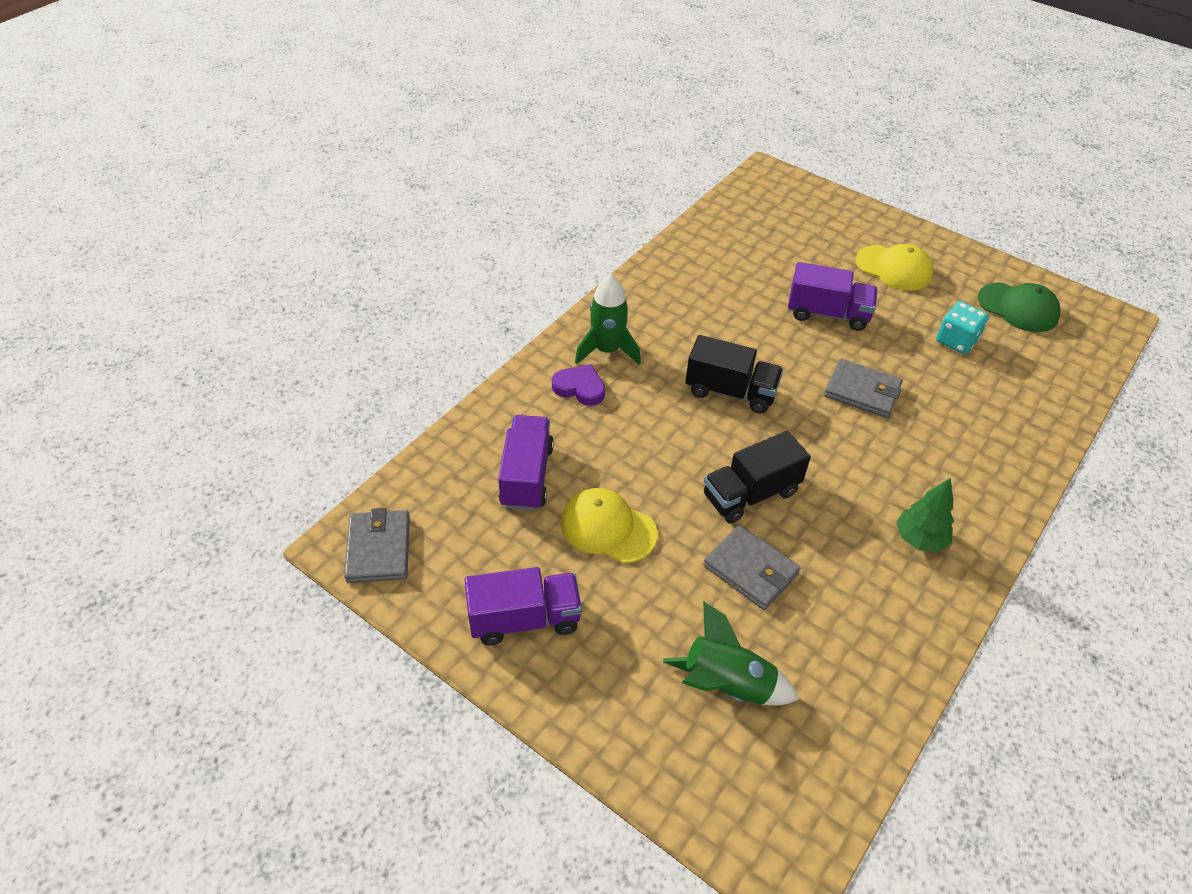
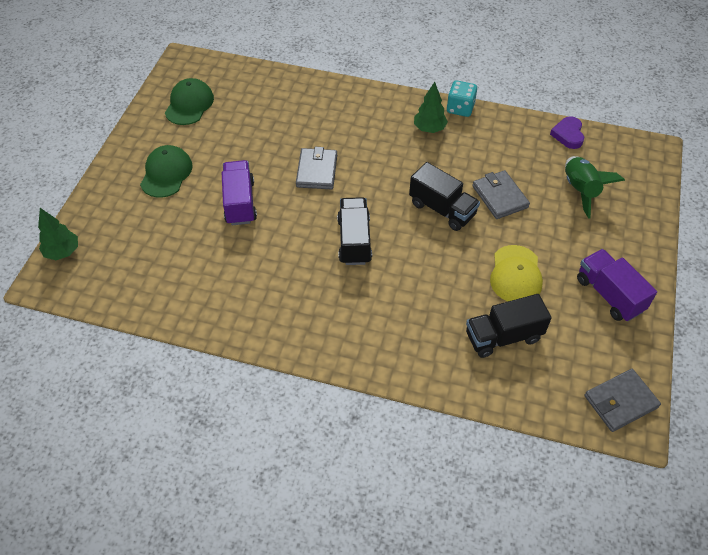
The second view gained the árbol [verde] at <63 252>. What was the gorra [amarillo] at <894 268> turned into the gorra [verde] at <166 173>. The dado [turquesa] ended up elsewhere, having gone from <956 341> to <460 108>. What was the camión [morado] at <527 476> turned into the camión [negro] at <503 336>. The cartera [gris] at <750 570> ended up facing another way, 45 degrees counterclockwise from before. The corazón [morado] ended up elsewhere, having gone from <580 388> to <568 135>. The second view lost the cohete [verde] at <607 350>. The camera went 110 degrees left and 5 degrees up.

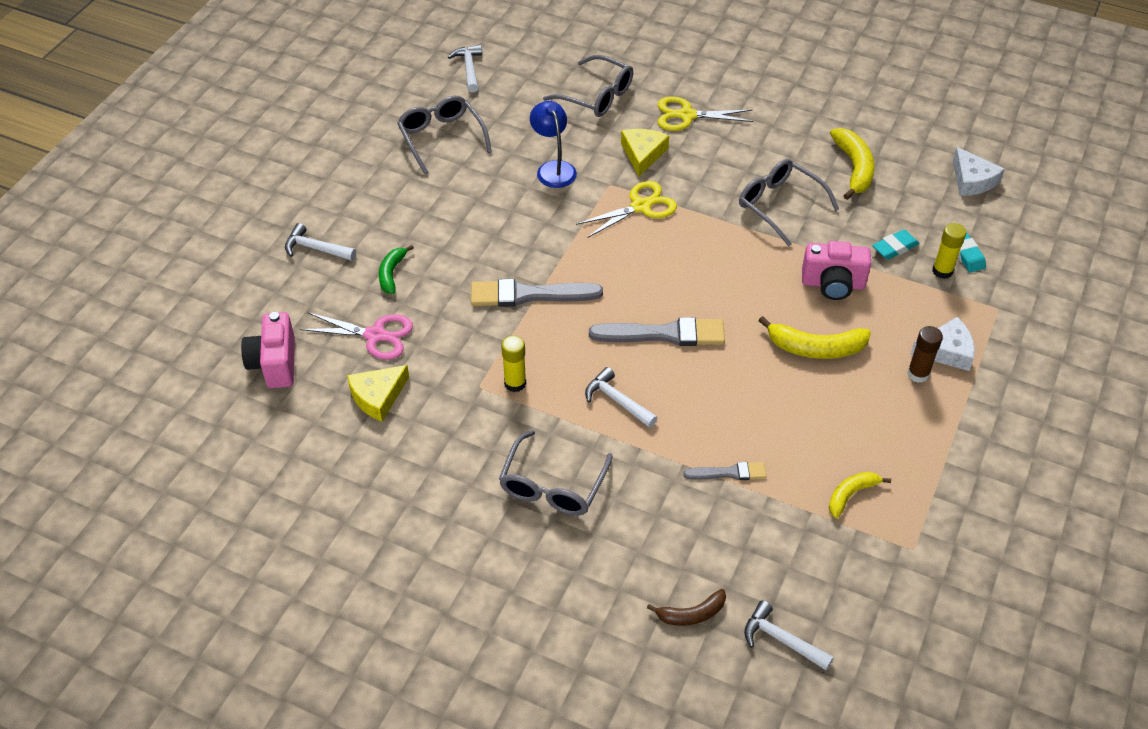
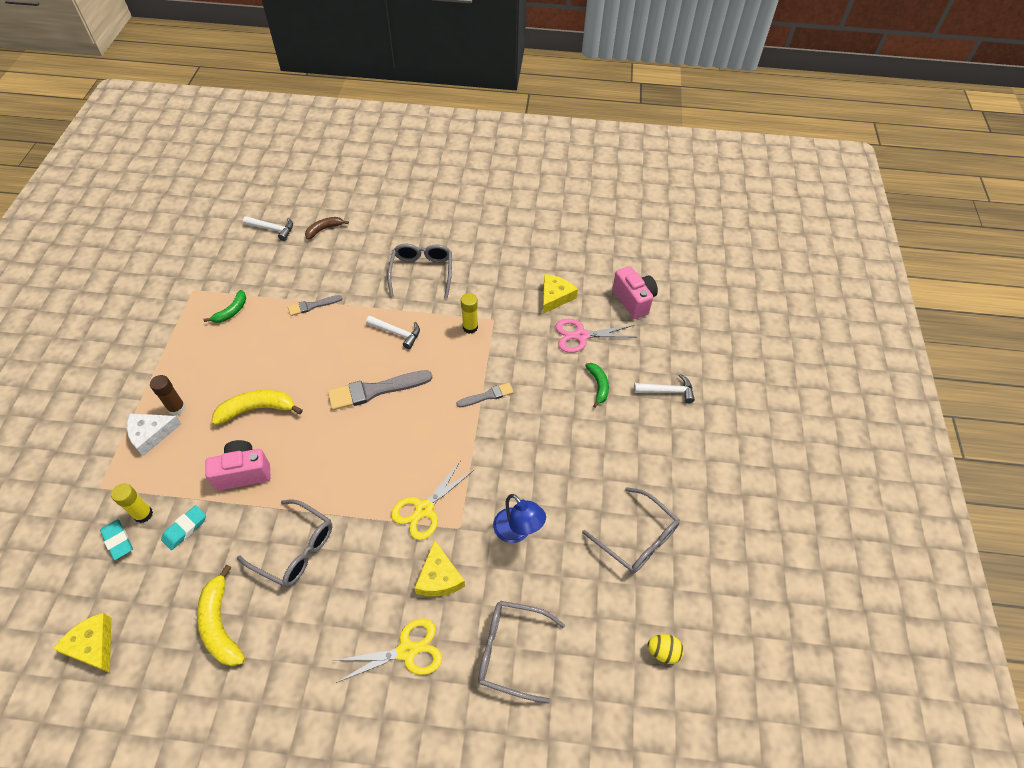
What was the queso [blanco] at <972 180> turned into the queso [amarillo] at <93 645>. What was the plátano [amarillo] at <851 495> turned into the plátano [verde] at <231 311>. The size of the pincel [gris] at <529 295> changed by a factor of 0.56. Where the martillo [blanco] stood at <469 68>, the huevo [amarillo] came to stand at <663 652>. The camera went 160 degrees right and 5 degrees up.

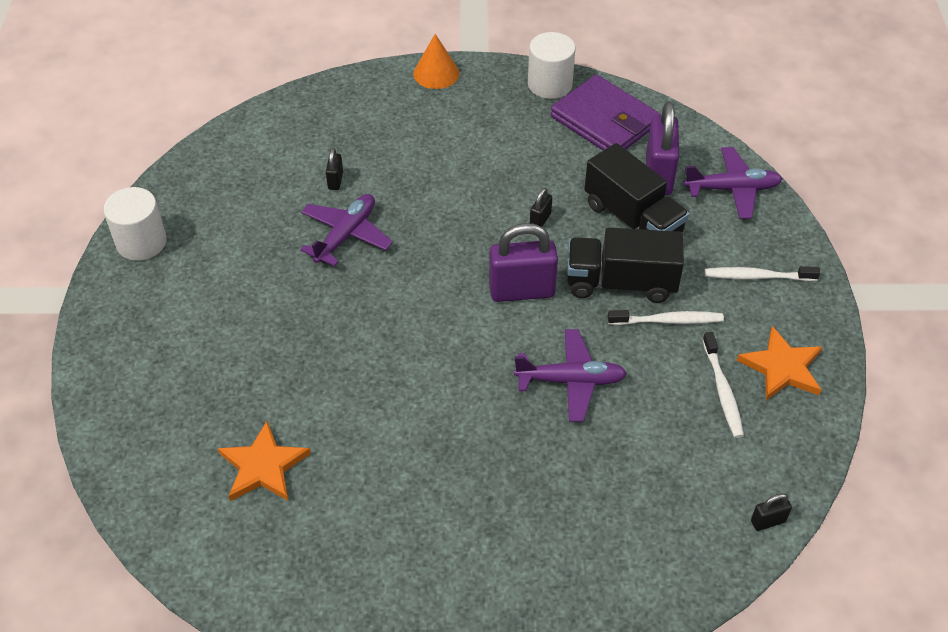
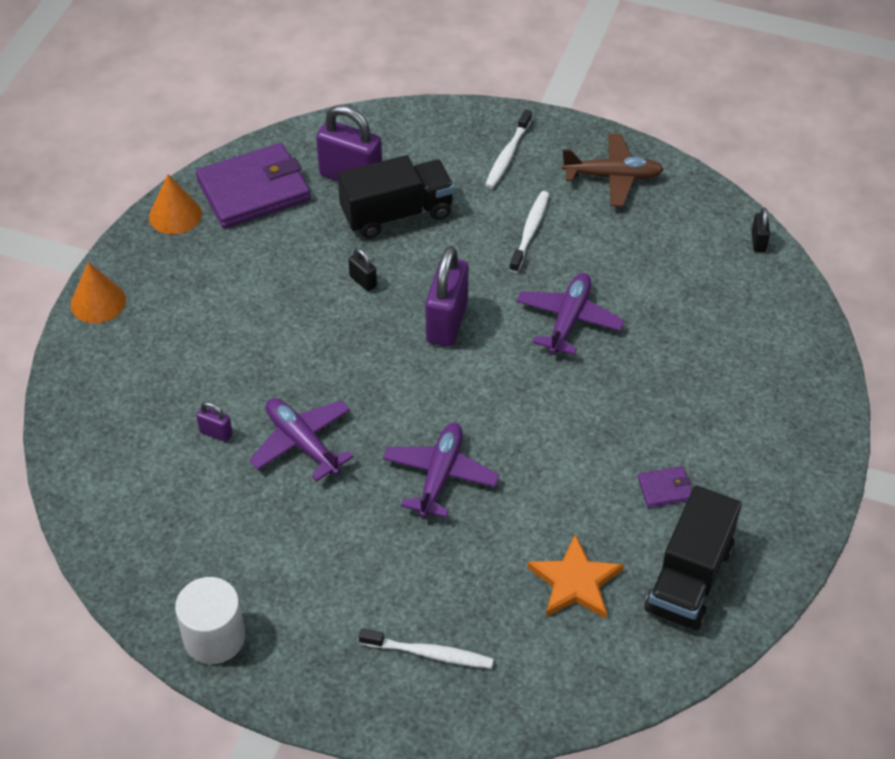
Where the cilindro [blanco] stood at <550 84>, the cono [naranja] came to stand at <175 215>. What was the candado [negro] at <335 181> turned into the candado [morado] at <216 433>. The cepillo de dientes [blanco] ended up elsewhere, having gone from <722 390> to <429 653>. The avión [morado] ended up elsewhere, having gone from <732 189> to <440 475>. Where the estrella [naranja] stood at <782 367>, the avión [marrón] came to stand at <612 177>. The second view gained the cartera [morado] at <665 489>. The camión [negro] ended up elsewhere, having gone from <621 283> to <689 578>. The camera went 70 degrees left and 0 degrees up.

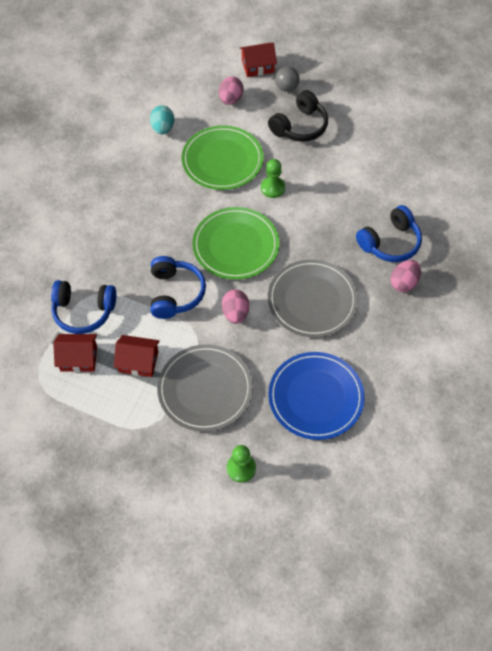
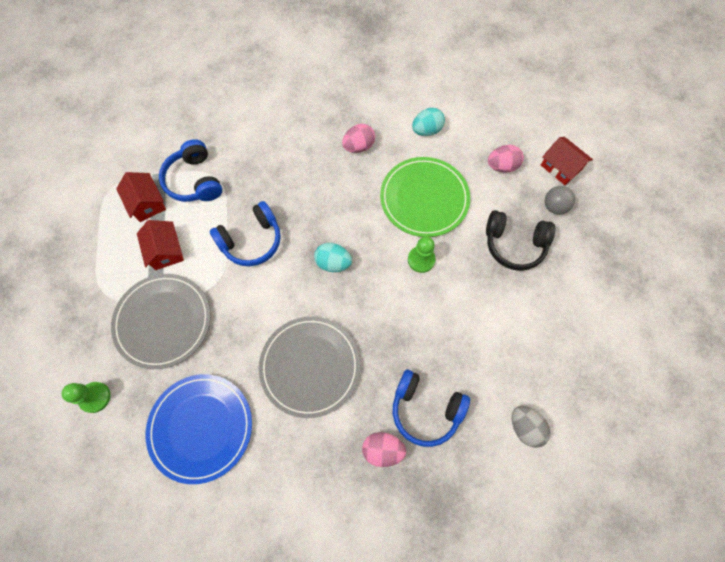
Where the plato [verde] stood at <235 245>, the huevo [turquesa] came to stand at <333 263>. The huevo [rosa] ended up elsewhere, having gone from <235 313> to <358 146>. The second view gained the huevo [gris] at <525 427>. The camera went 60 degrees right and 10 degrees up.

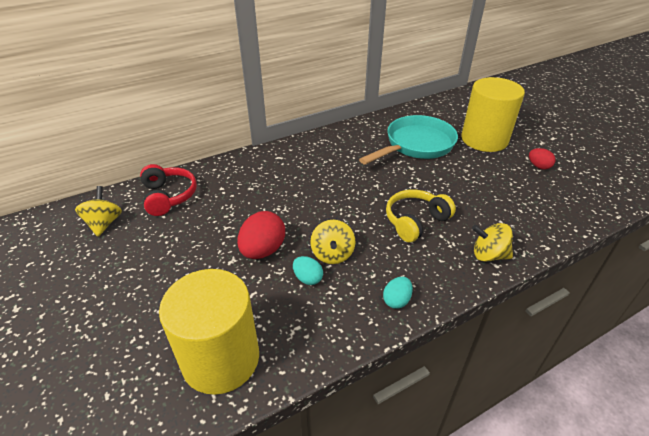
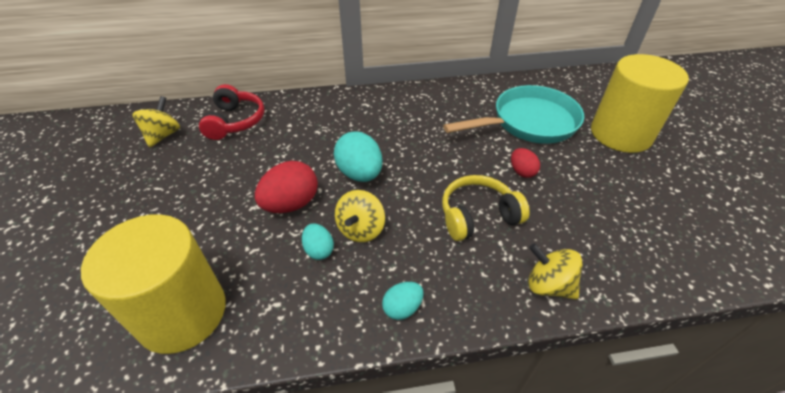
The second view gained the huevo [turquesa] at <360 174>. The huevo [rojo] ended up elsewhere, having gone from <538 166> to <522 172>. The camera went 20 degrees right and 5 degrees up.

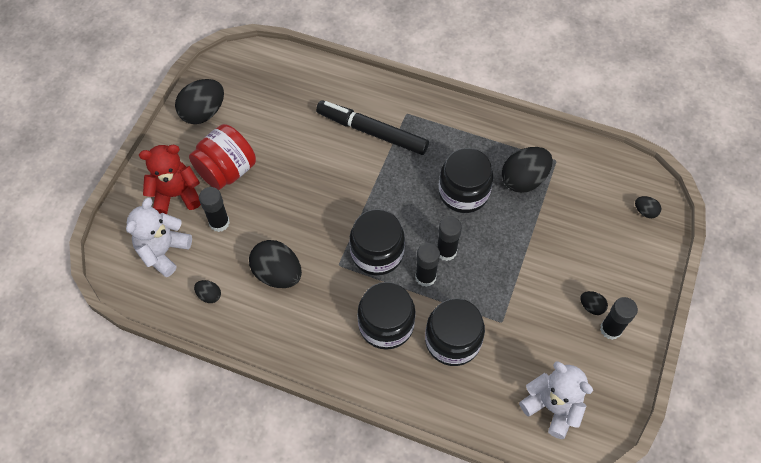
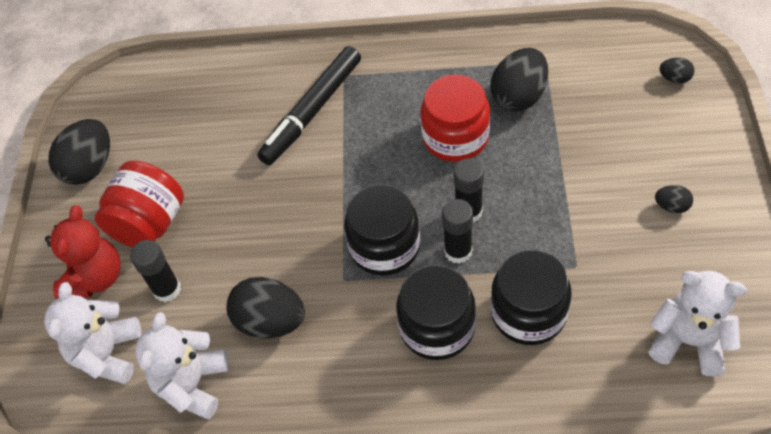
The osito [rojo] at <176 195> ended up facing another way, 135 degrees clockwise from before. Where the huevo [negro] stood at <209 295>, the osito [blanco] came to stand at <192 384>. The rotulador [negro] at <372 132> ended up facing another way, 60 degrees counterclockwise from before. What was the tarro [negro] at <463 192> turned into the tarro [rojo] at <455 137>. The second view lost the barra de pegamento [negro] at <610 329>. The camera went 15 degrees left and 5 degrees down.

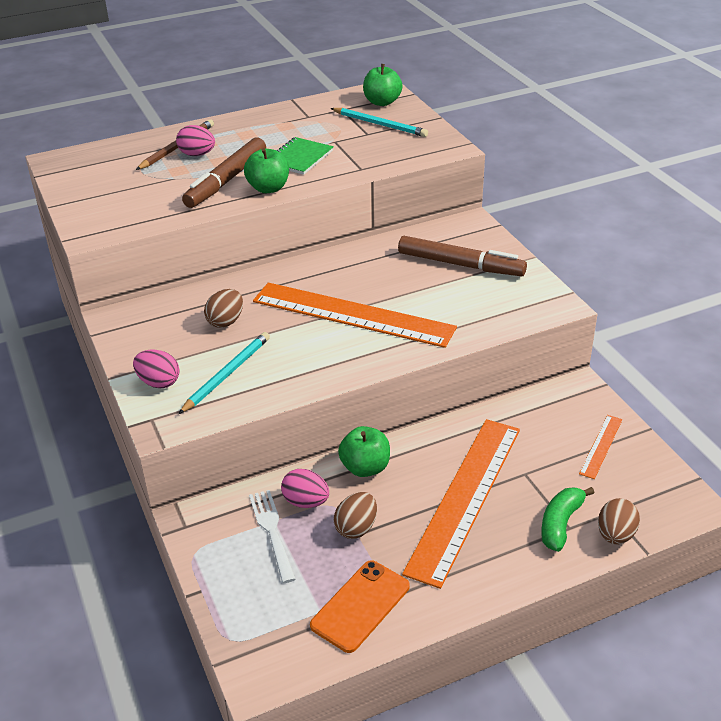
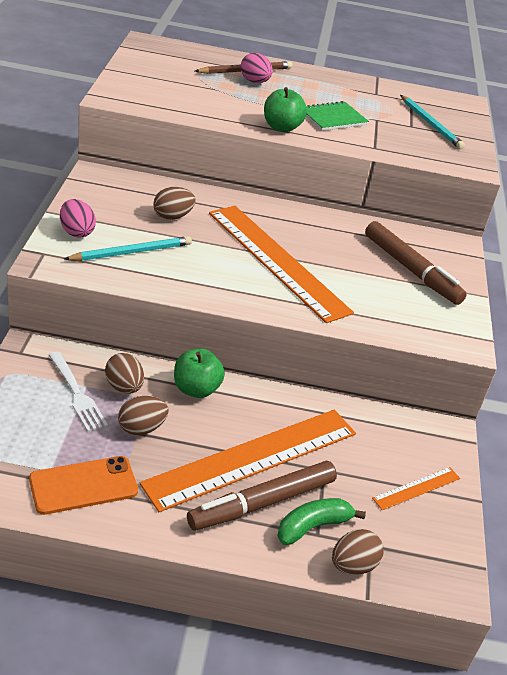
The tenedor [blanco] at <272 532> ended up facing another way, 135 degrees clockwise from before. What was the huevo [rosa] at <306 502> turned into the huevo [marrón] at <124 387>. The rotulador [marrón] ended up elsewhere, having gone from <226 180> to <262 503>. The second view lost the manzana [verde] at <382 102>. The camera went 25 degrees right and 0 degrees up.

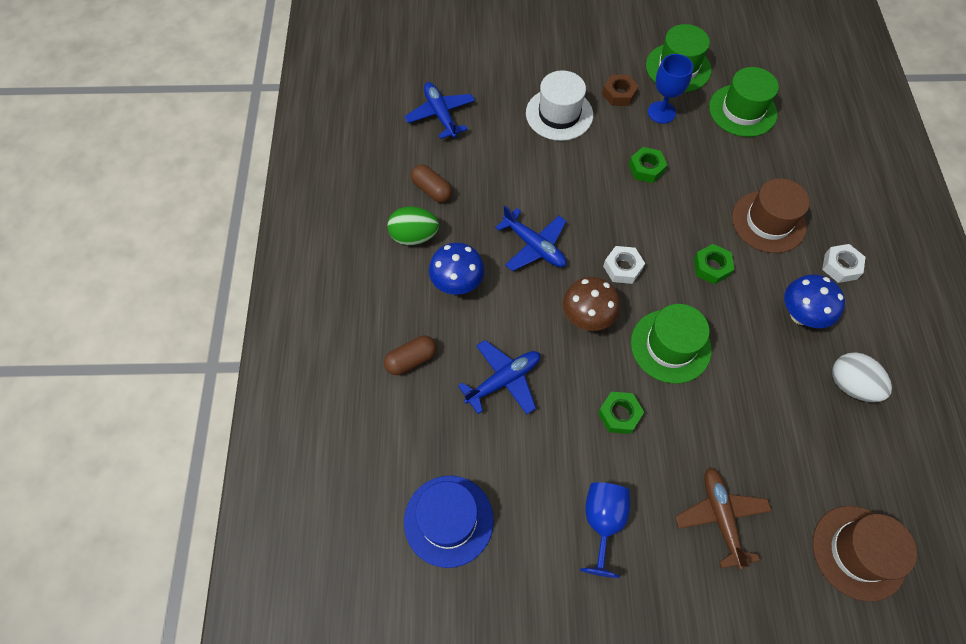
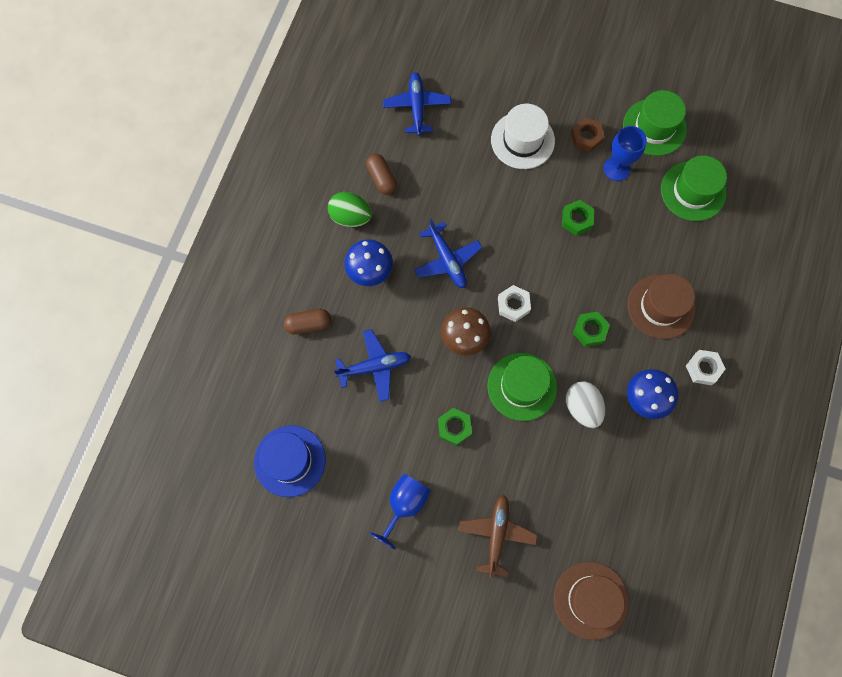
The huevo [blanco] ended up elsewhere, having gone from <850 385> to <582 407>. The camera went 20 degrees right and 10 degrees up.

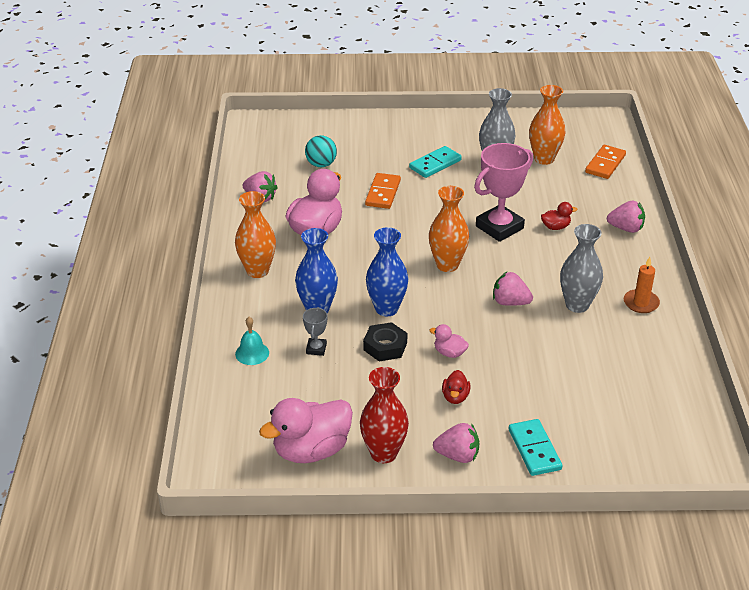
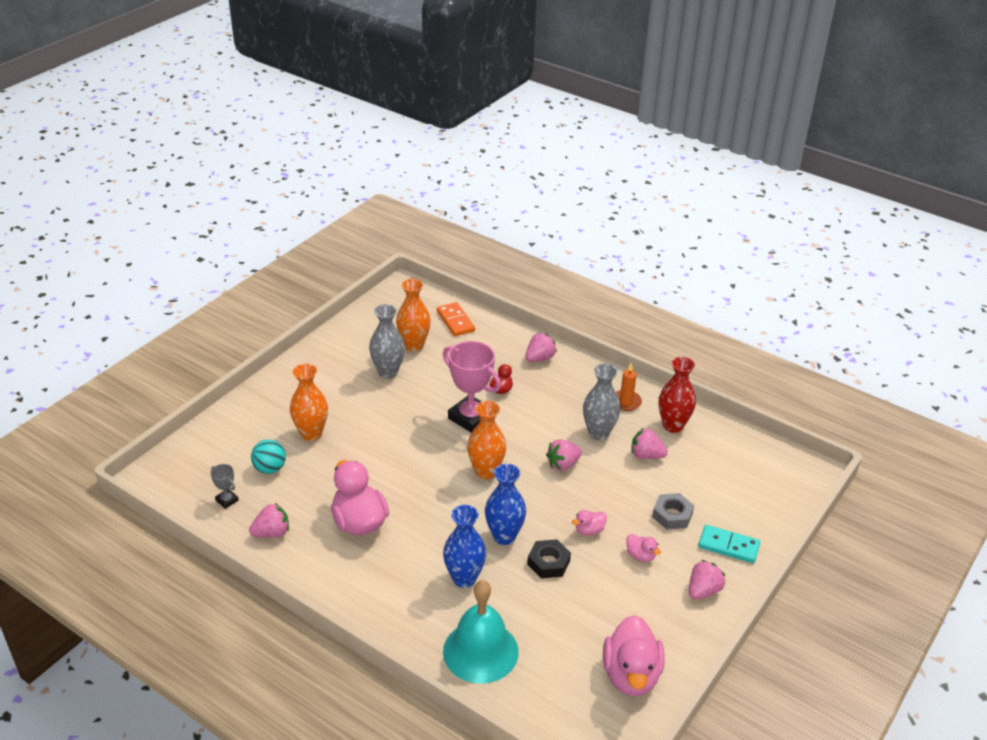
The trofeo [gris] ended up elsewhere, having gone from <316 349> to <227 500>. The florero [naranja] ended up elsewhere, having gone from <257 271> to <311 433>. The trofeo [rosa] at <499 227> ended up facing another way, 45 degrees counterclockwise from before. The size of the campana [turquesa] at <252 353> changed by a factor of 2.17. What was the pato [rojo] at <455 397> turned into the pato [rosa] at <640 556>. The second view gained the fresa [rosa] at <646 455>. The second view gained the tuerca [gris] at <672 515>. The florero [rojo] ended up elsewhere, having gone from <383 453> to <673 425>. The second view lost the ficha de dominó [naranja] at <383 193>. The second view lost the ficha de dominó [turquesa] at <435 164>. The camera went 55 degrees left and 0 degrees up.

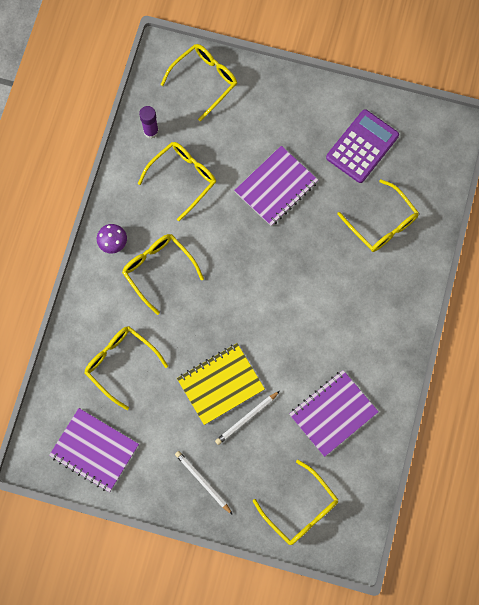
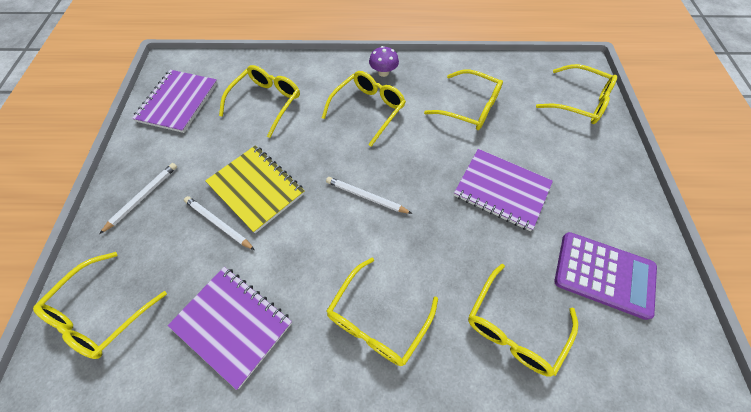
The second view gained the lápiz [blanco] at <366 197>. The second view gained the gafas [amarillo] at <377 319>. The second view lost the barra de pegamento [morado] at <151 131>. The camera went 75 degrees right and 15 degrees down.

